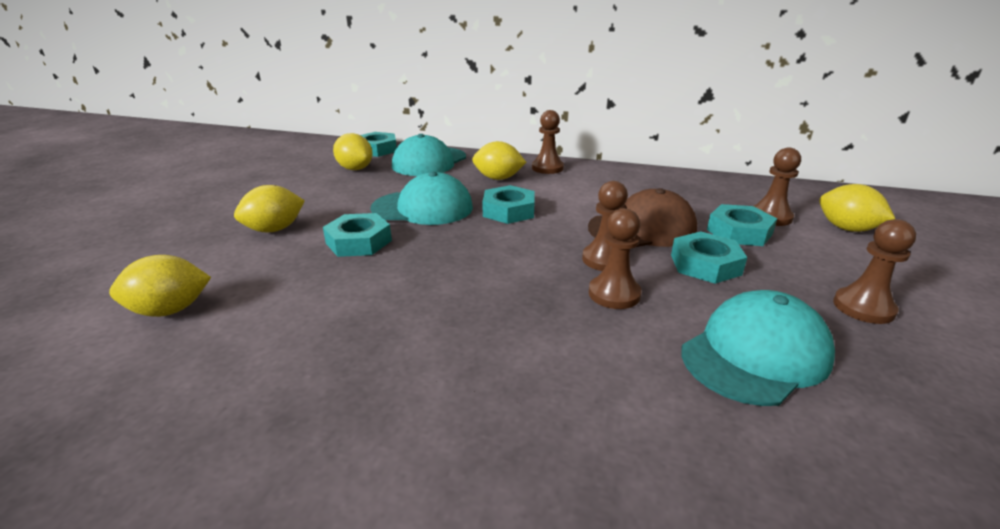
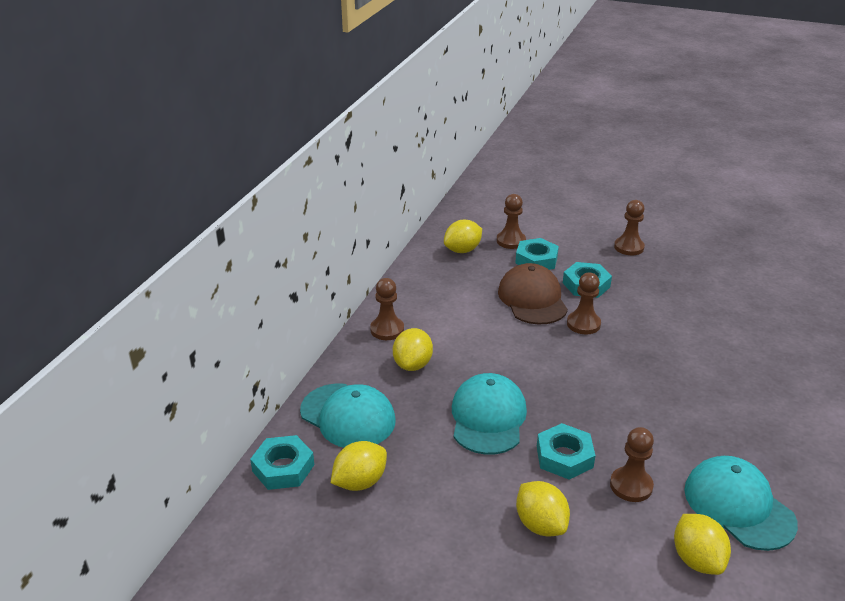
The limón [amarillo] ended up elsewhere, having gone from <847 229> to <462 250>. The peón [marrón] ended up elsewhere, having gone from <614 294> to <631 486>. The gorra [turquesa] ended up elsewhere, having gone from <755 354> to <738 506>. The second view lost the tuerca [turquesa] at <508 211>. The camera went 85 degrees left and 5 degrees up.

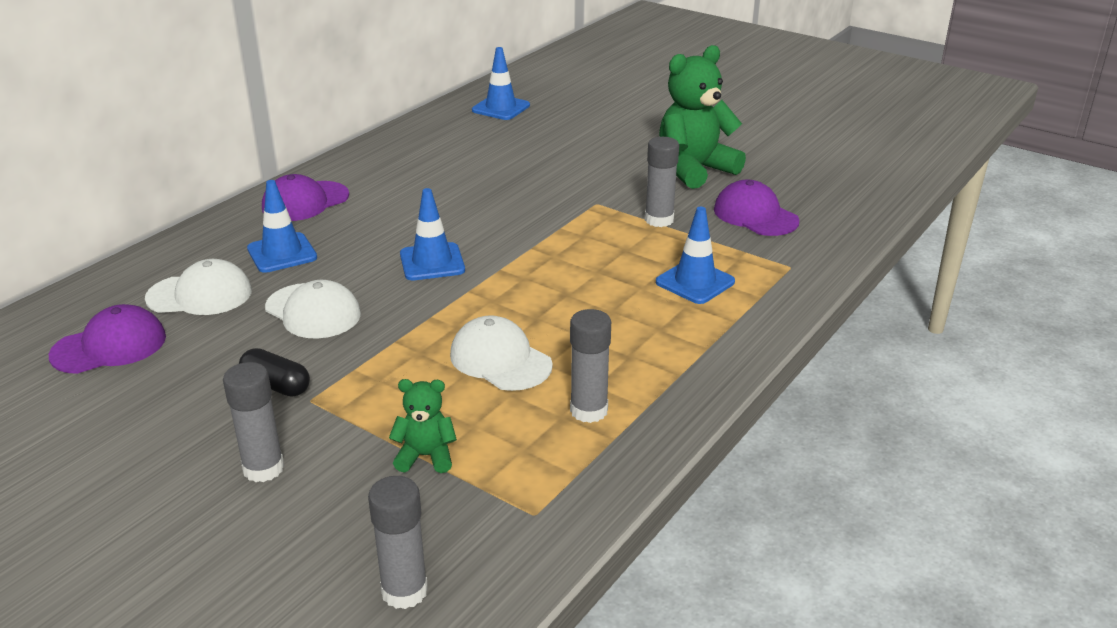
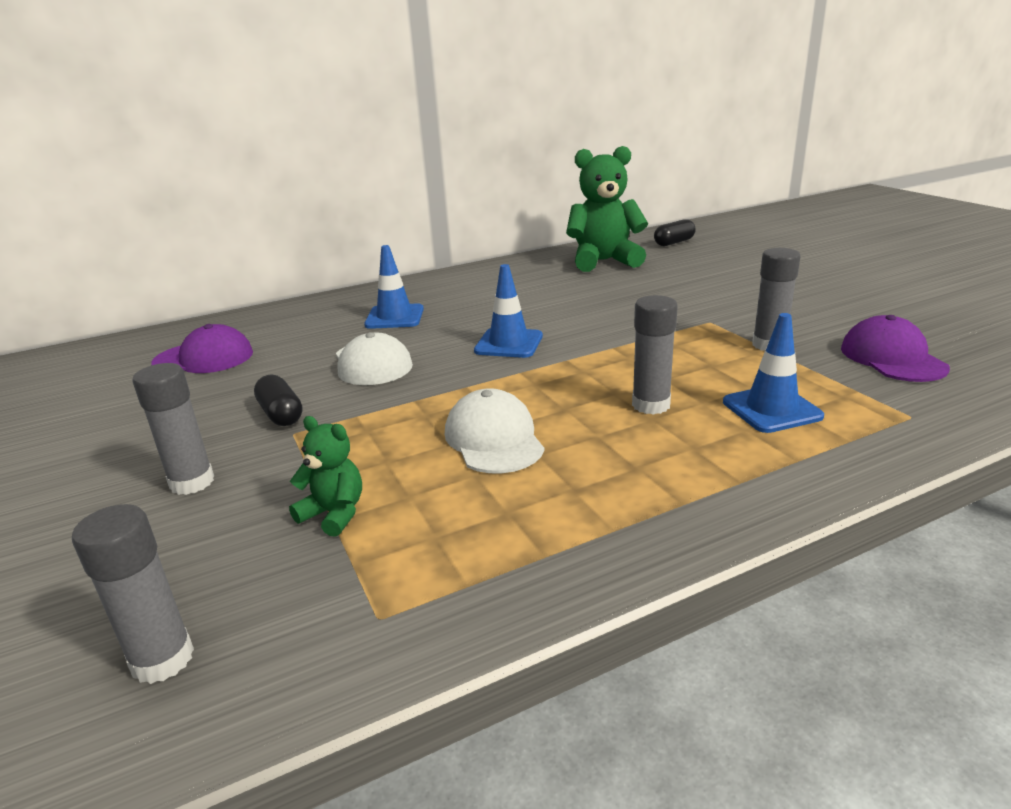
The osito [verde] ended up elsewhere, having gone from <694 169> to <604 261>. The barra de pegamento [gris] ended up elsewhere, having gone from <589 410> to <651 405>. Where the cono de tráfico [azul] stood at <501 108>, the cápsula [negro] came to stand at <674 242>. The second view lost the gorra [blanco] at <200 295>. The second view lost the gorra [morado] at <305 202>. The camera went 30 degrees right and 5 degrees down.

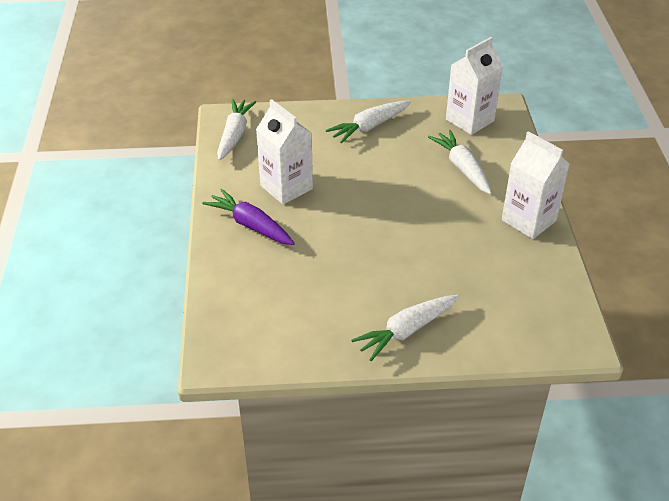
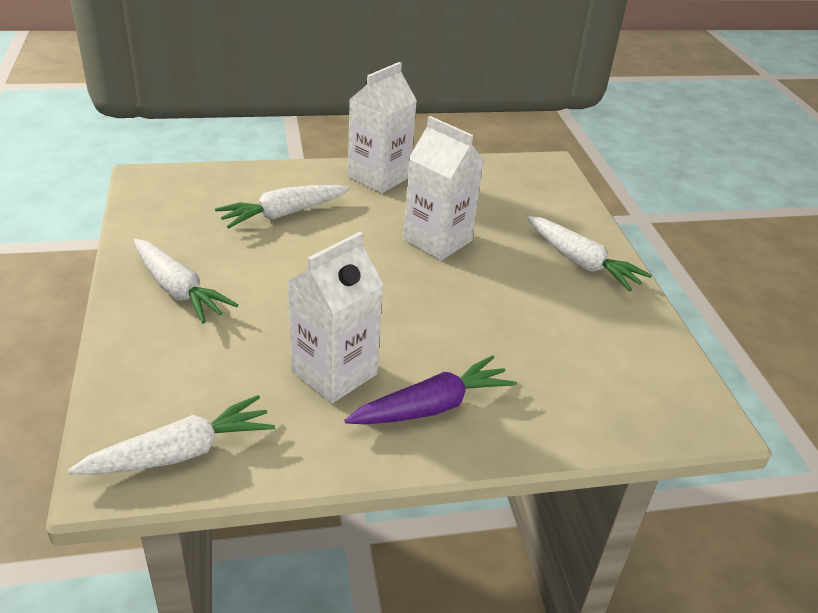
The zanahoria [blanco] at <234 135> ended up facing another way, 150 degrees clockwise from before. The zanahoria [morado] at <251 225> ended up facing another way, 150 degrees counterclockwise from before. The cartón de leche [blanco] ended up elsewhere, having gone from <470 120> to <437 240>. The camera went 100 degrees left and 5 degrees down.

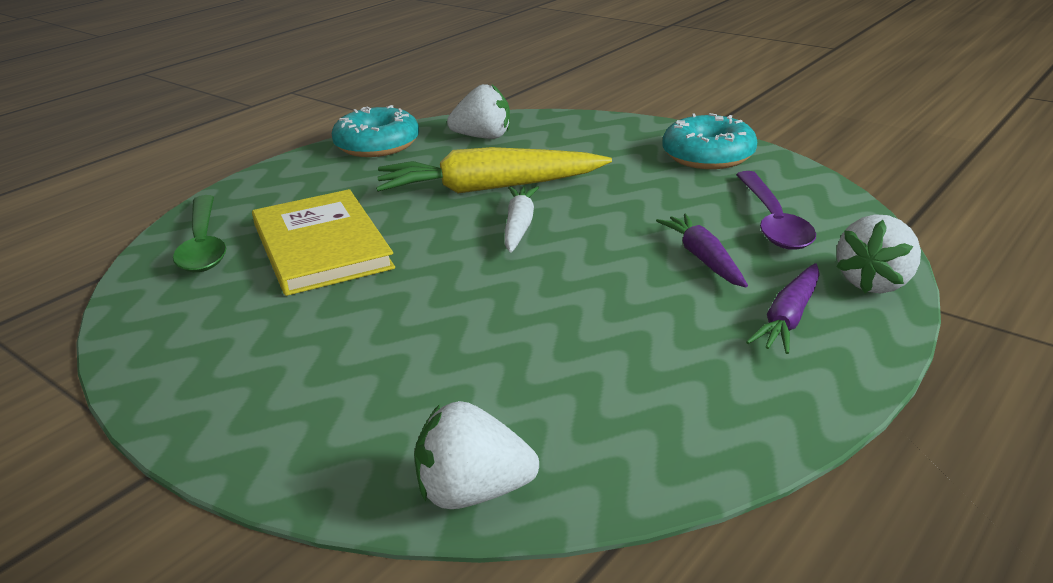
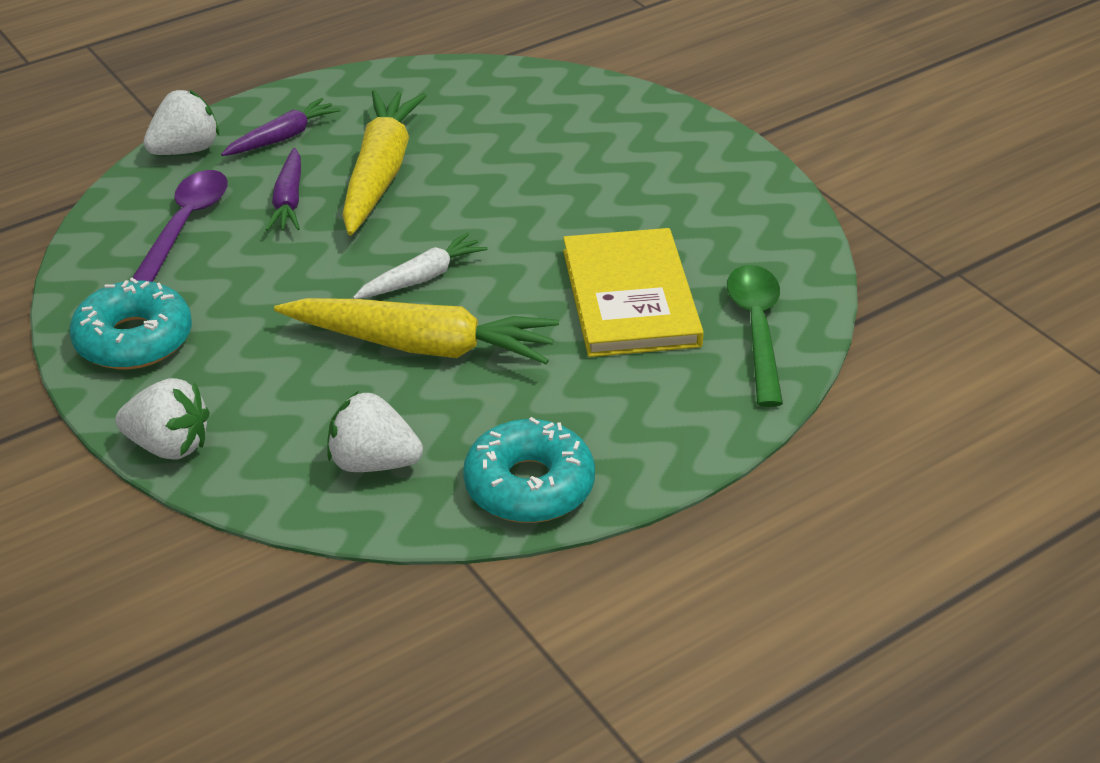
The fresa [blanco] ended up elsewhere, having gone from <473 492> to <169 446>. The second view gained the zanahoria [amarillo] at <380 173>. The zanahoria [blanco] at <519 226> ended up facing another way, 150 degrees counterclockwise from before. The camera went 165 degrees left and 10 degrees up.

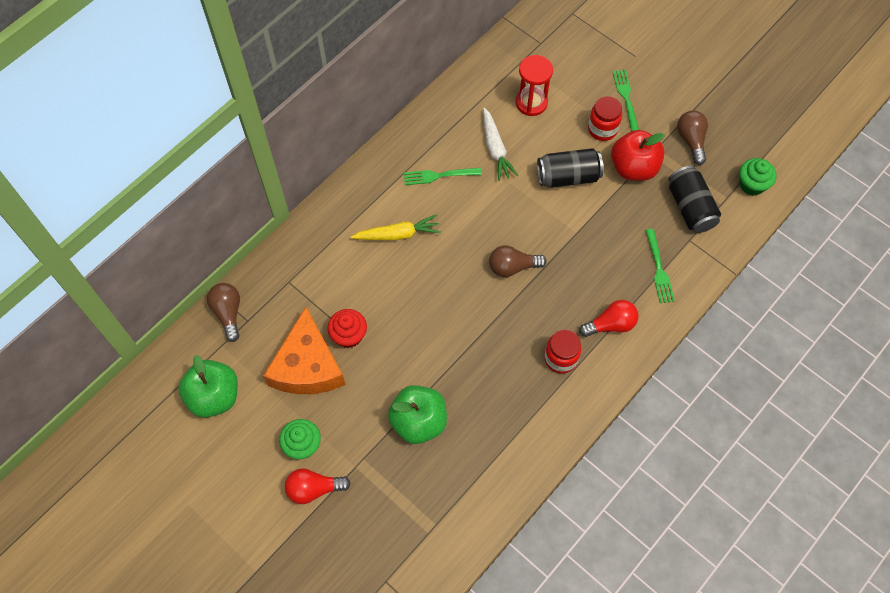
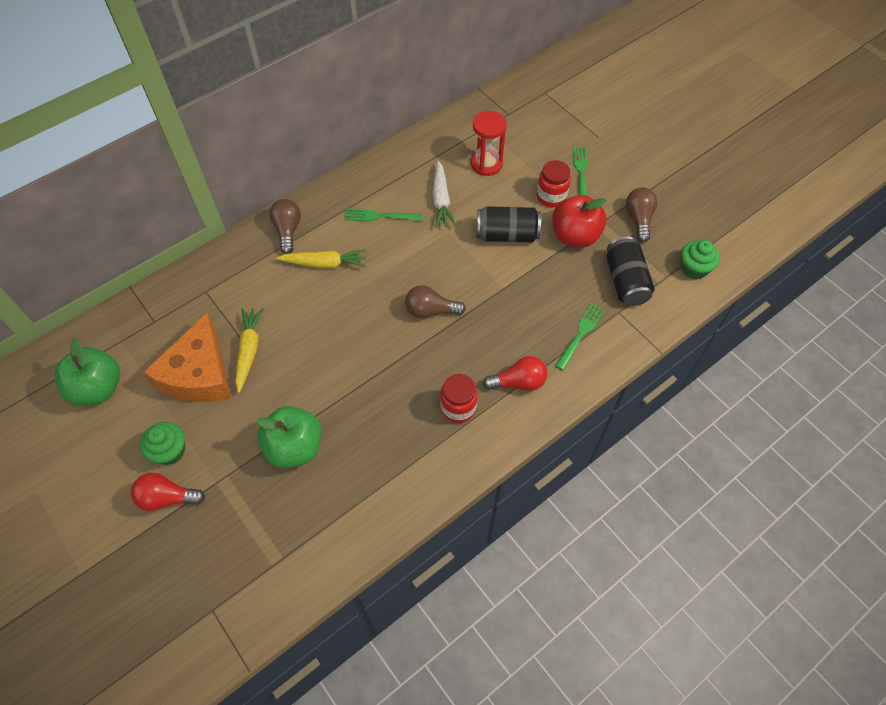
Where the magdalena [rojo] stood at <349 335>, the zanahoria [amarillo] came to stand at <249 350>. The bombilla [marrón] ended up elsewhere, having gone from <228 313> to <287 230>. The tenedor [verde] at <658 268> ended up facing another way, 150 degrees counterclockwise from before. The camera went 10 degrees right and 5 degrees down.

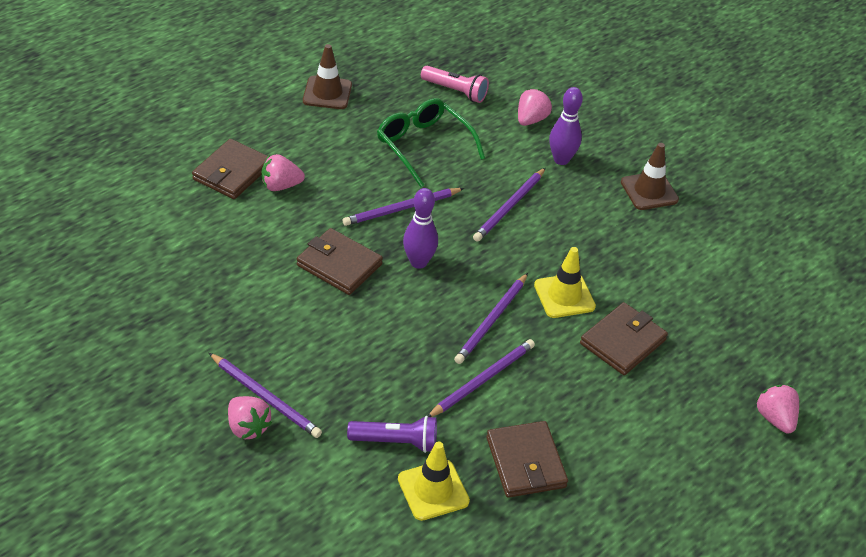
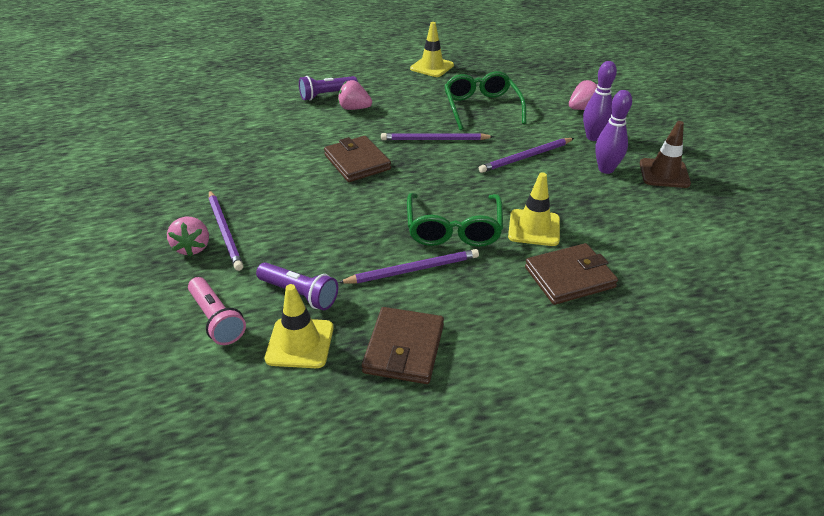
The lámpara de mano [rosa] ended up elsewhere, having gone from <455 91> to <217 319>. Where the cartera [marrón] stood at <232 172>, the lámpara de mano [morado] came to stand at <327 95>. Where the lápiz [morado] stood at <491 321>, the gafas [verde] came to stand at <453 229>. What was the cono de tráfico [marrón] at <327 93> turned into the cono de tráfico [amarillo] at <432 67>. The bolo [morado] ended up elsewhere, having gone from <418 262> to <606 169>. The second view lost the fresa [rosa] at <775 418>. The camera went 30 degrees right and 5 degrees down.

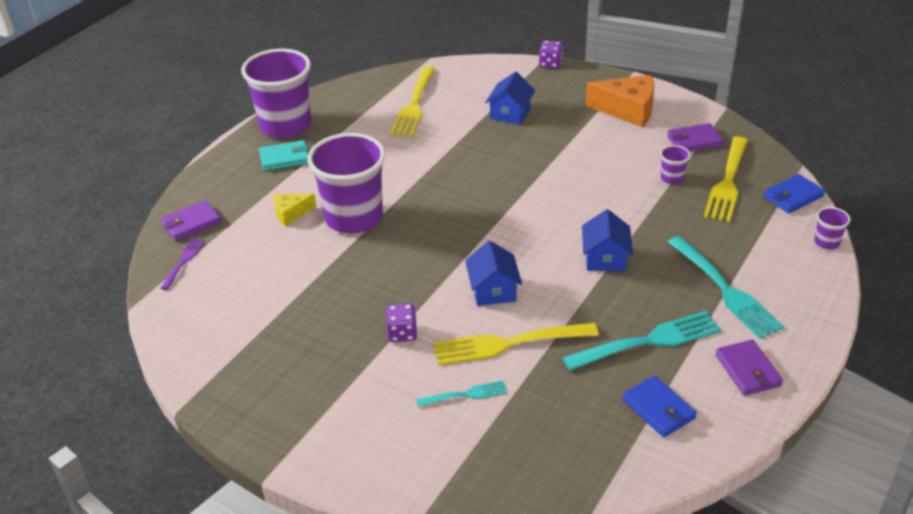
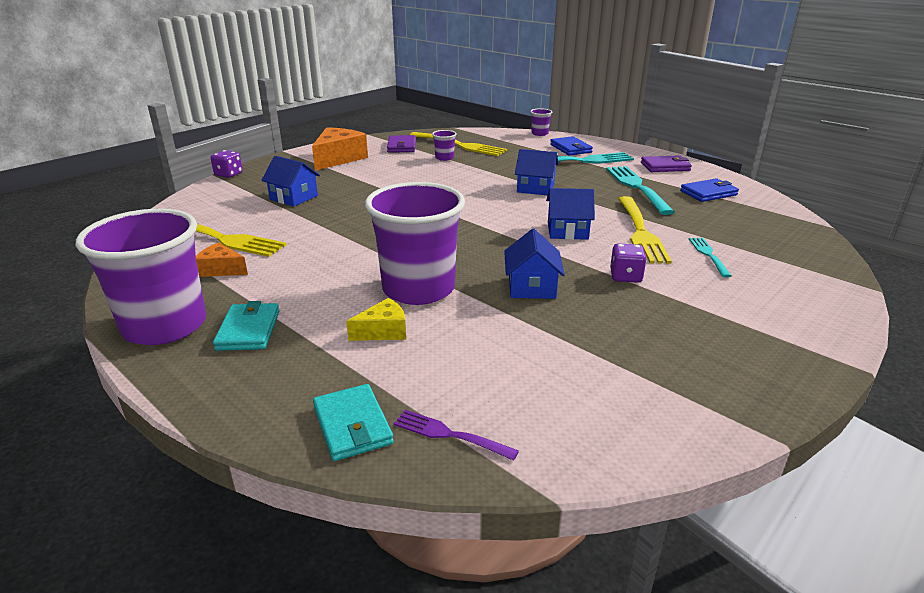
The second view gained the queso [naranja] at <221 269>. What was the cartera [morado] at <191 223> turned into the cartera [turquesa] at <352 425>. The queso [amarillo] at <291 213> ended up facing another way, 105 degrees counterclockwise from before. The second view gained the casa [azul] at <531 287>. The cartera [azul] ended up elsewhere, having gone from <792 196> to <570 148>. The camera went 80 degrees left and 10 degrees down.

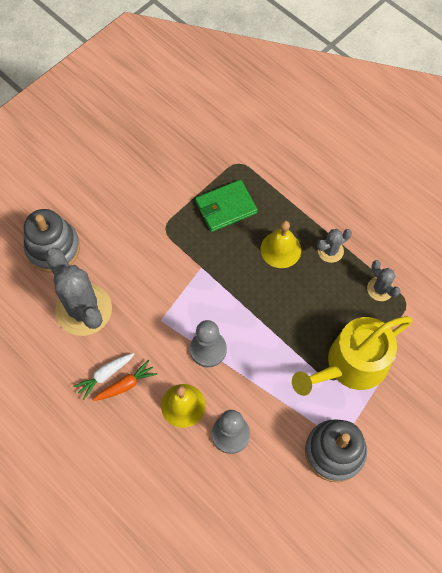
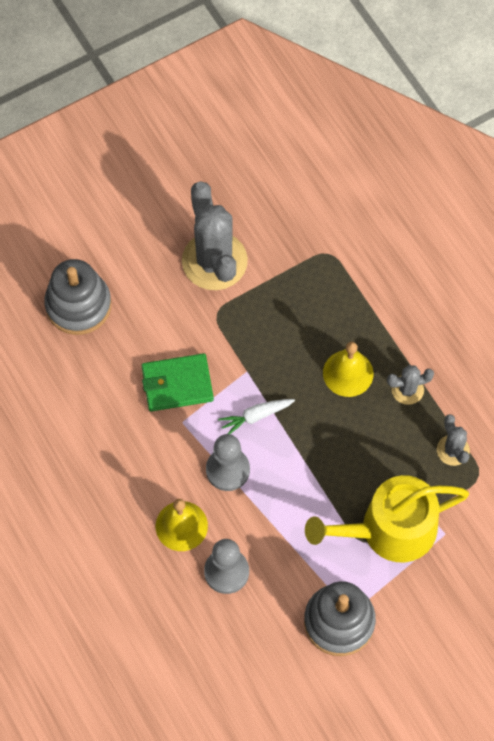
The cartera [verde] ended up elsewhere, having gone from <226 207> to <177 384>. The cactus [gris] ended up elsewhere, having gone from <84 309> to <214 261>. The zanahoria [blanco] ended up elsewhere, having gone from <105 375> to <255 416>. The second view lost the zanahoria [naranja] at <126 385>. The camera went 15 degrees right and 0 degrees up.

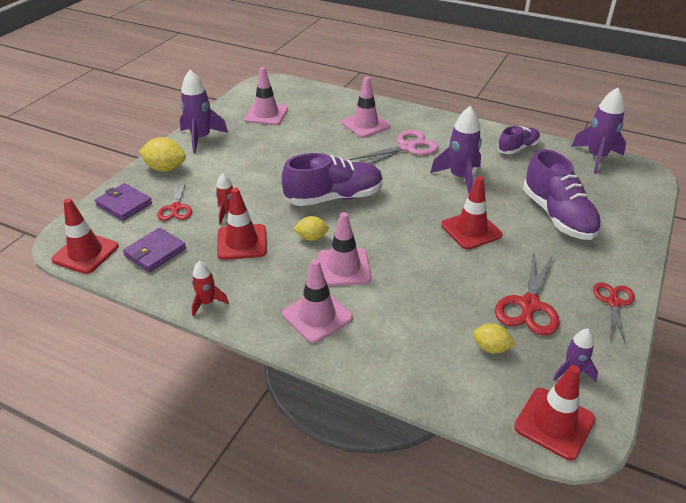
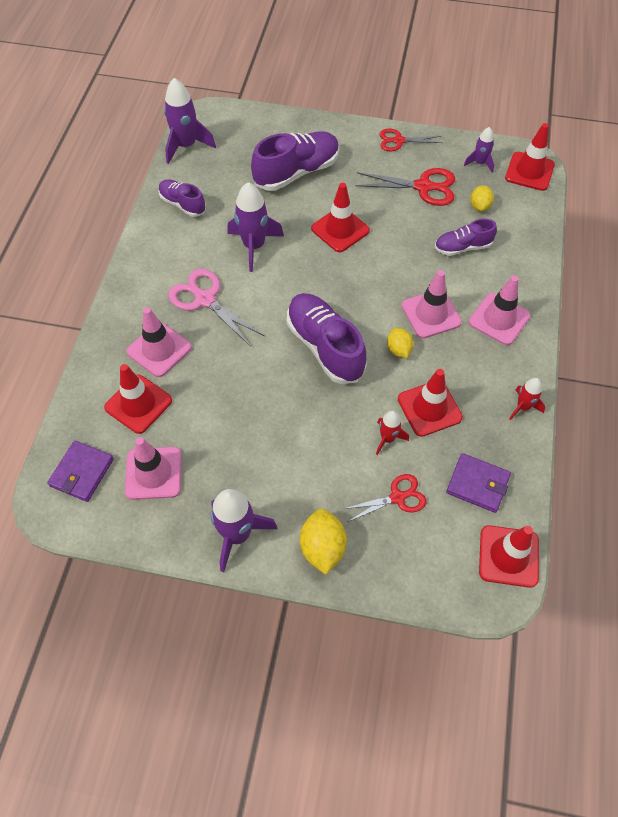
The cartera [morado] ended up elsewhere, having gone from <124 204> to <82 472>. The second view gained the cono de tráfico [rojo] at <138 404>. The second view gained the zapato [morado] at <462 247>. The camera went 105 degrees left and 20 degrees up.

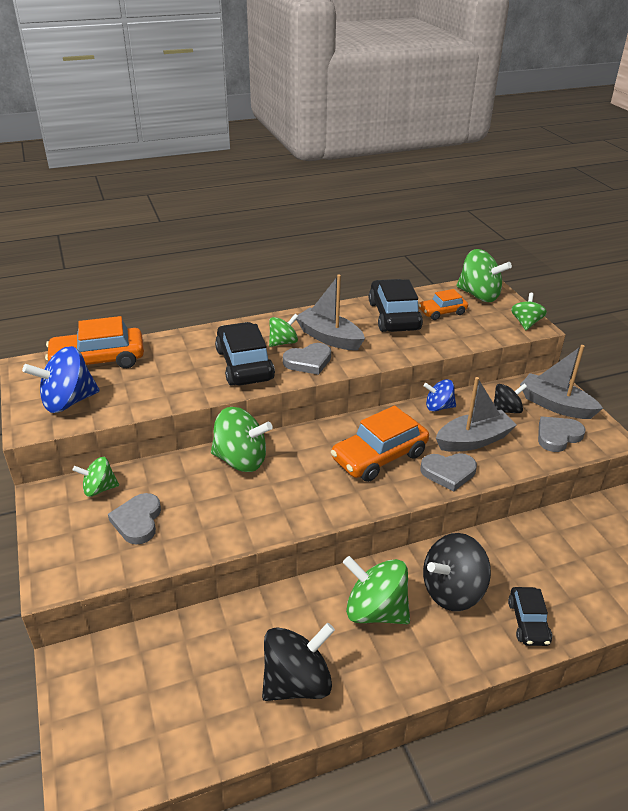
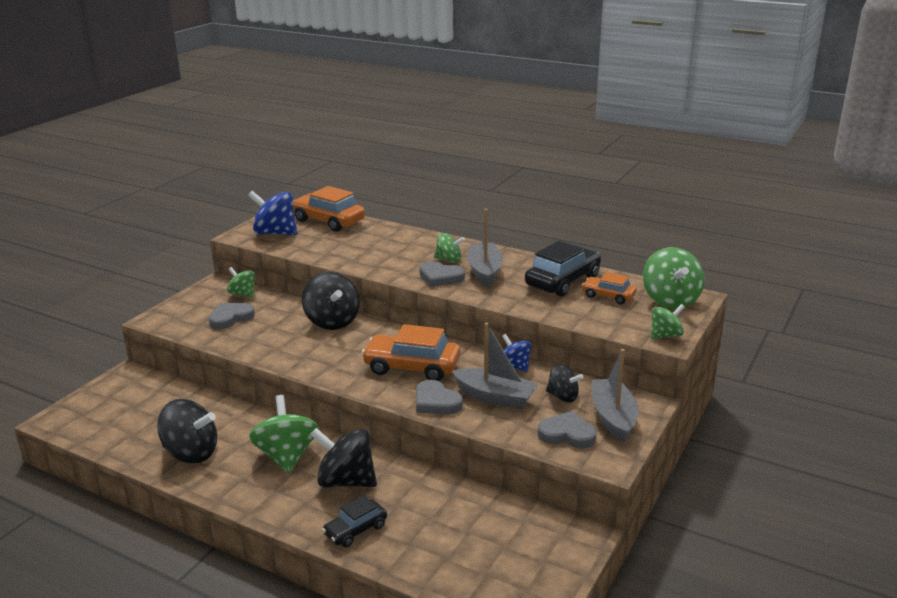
What was the peonza [verde] at <241 460> turned into the peonza [negro] at <332 321>. The second view lost the coche [negro] at <244 365>. The camera went 50 degrees right and 10 degrees down.

